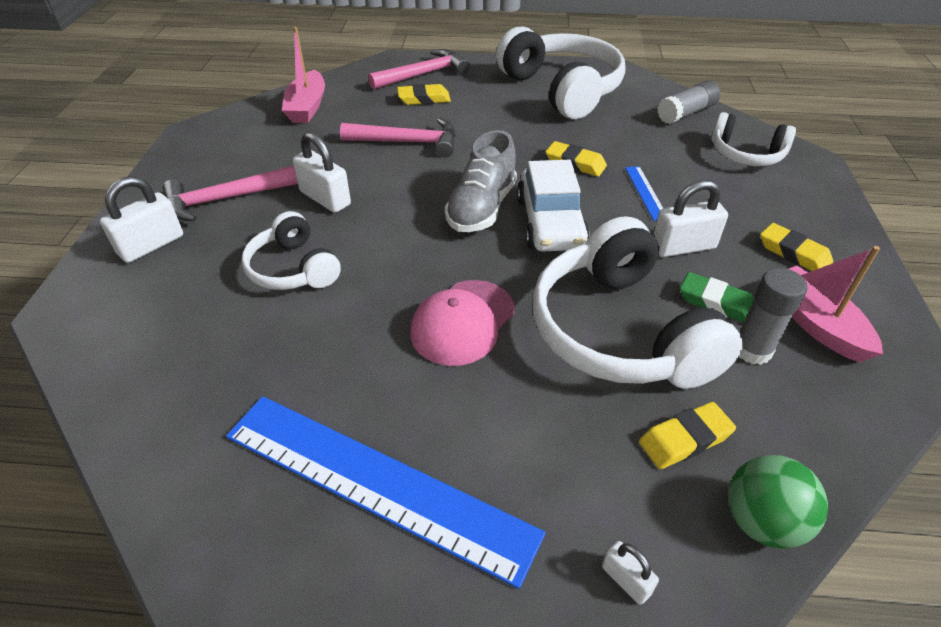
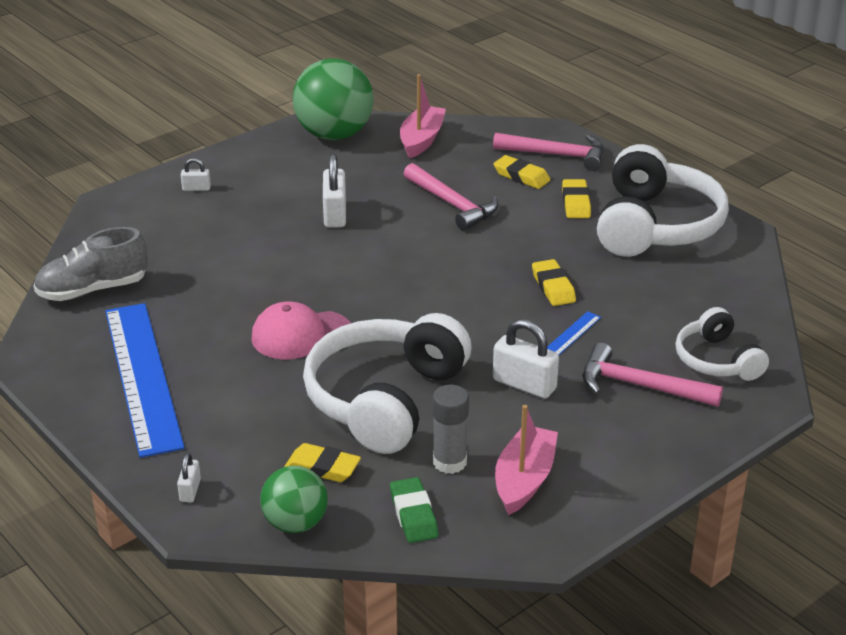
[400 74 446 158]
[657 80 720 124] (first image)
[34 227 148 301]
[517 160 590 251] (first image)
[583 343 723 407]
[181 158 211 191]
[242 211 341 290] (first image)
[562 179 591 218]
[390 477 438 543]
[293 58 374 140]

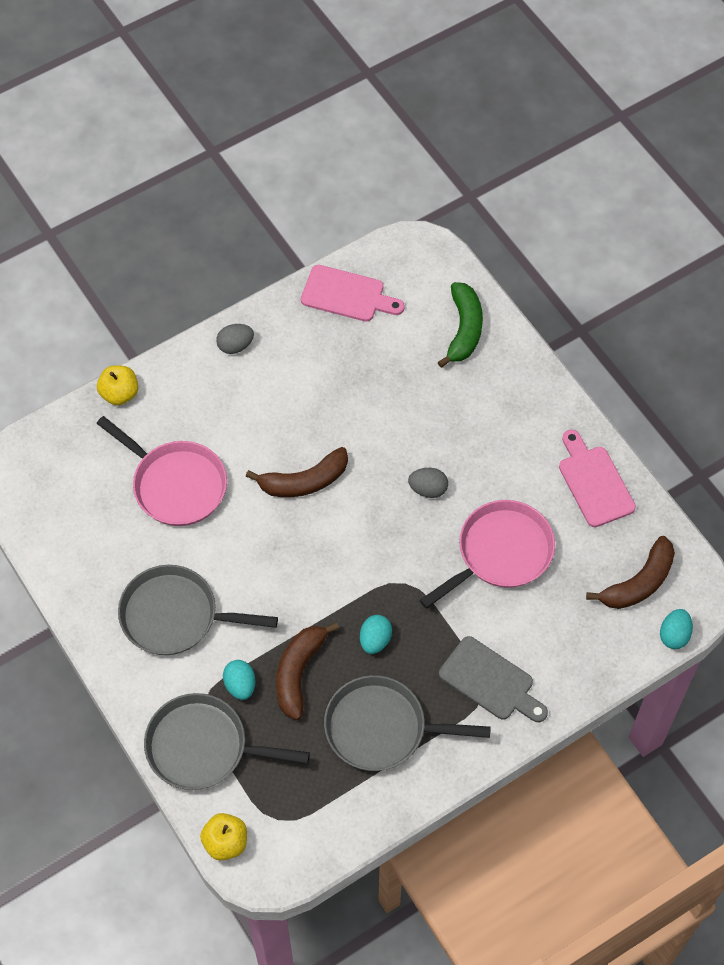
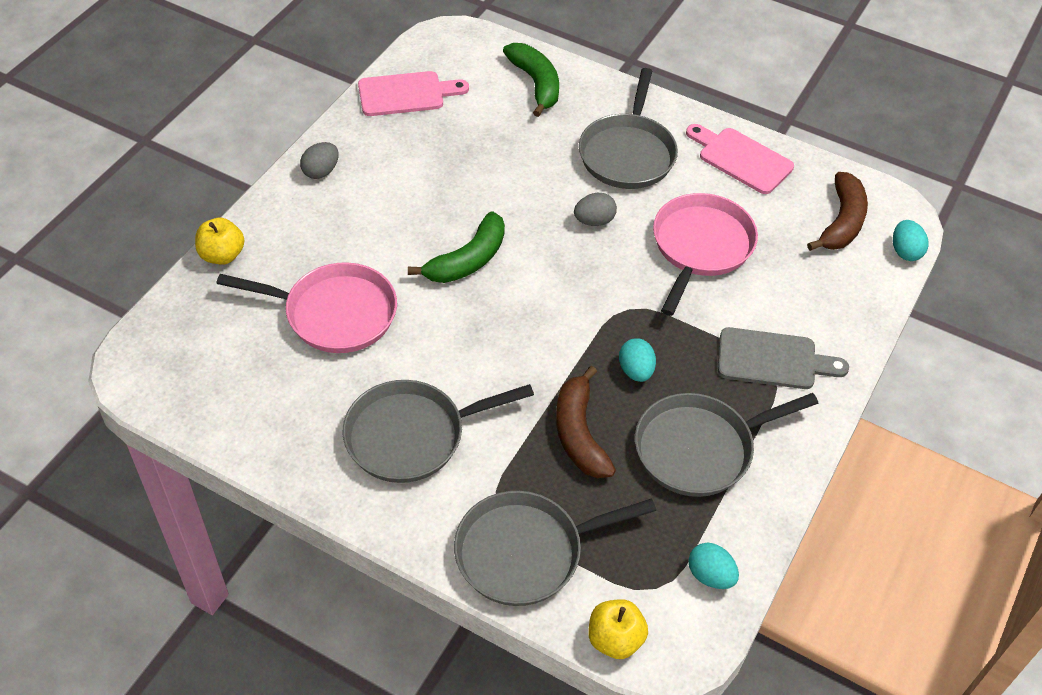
[408 211 505 283]
[688 543 739 589]
[579 68 678 189]

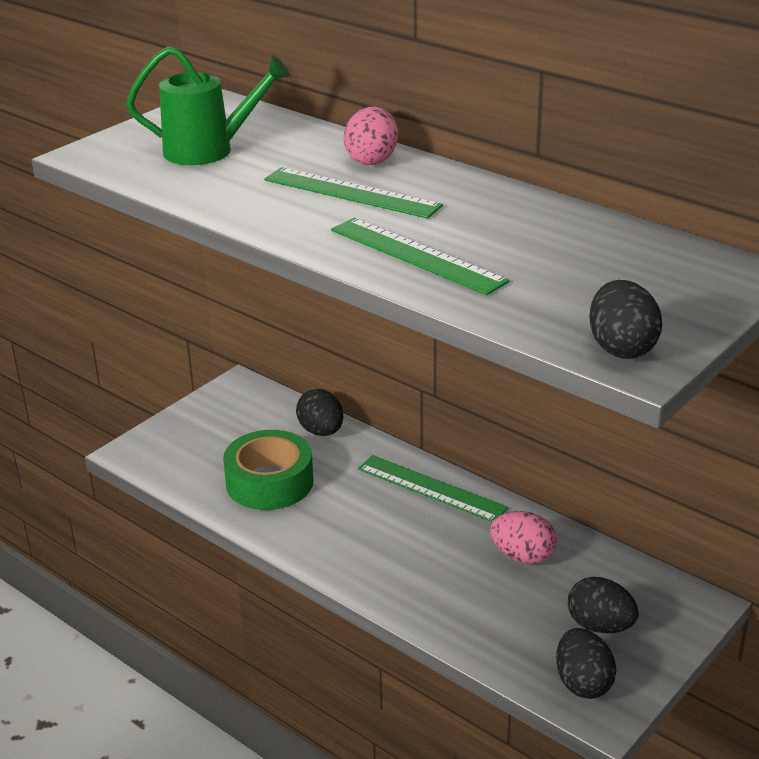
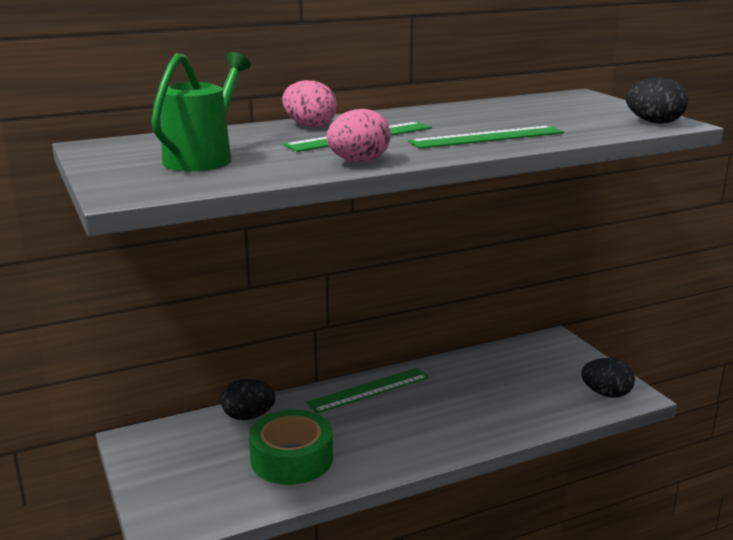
[327 109 391 162]
[568 577 639 633] (first image)

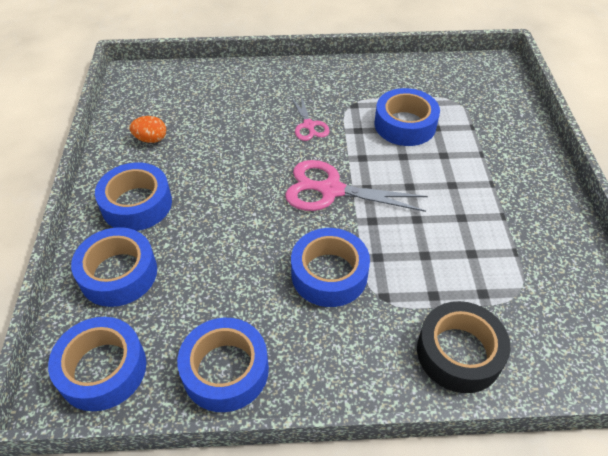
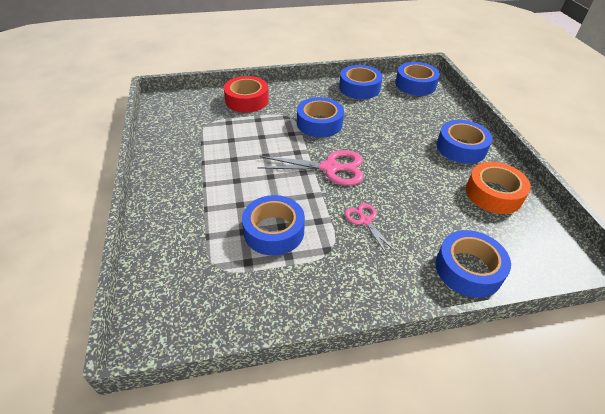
[466 162 531 214]
[436 230 511 298]
[224 76 269 113]

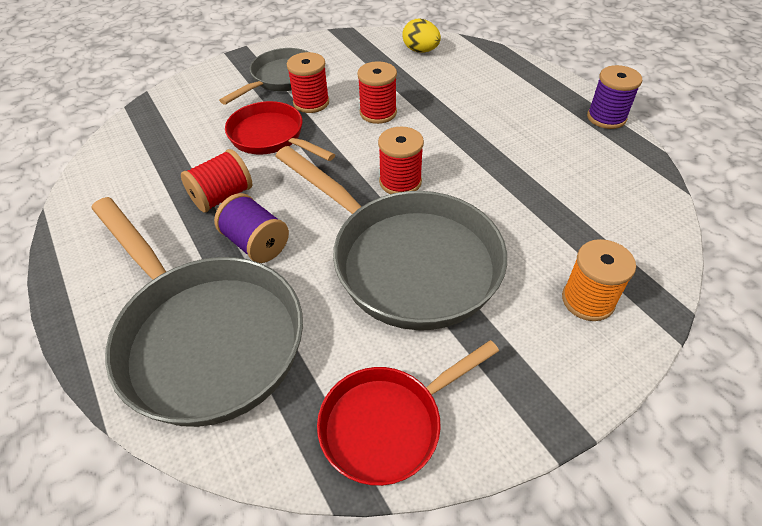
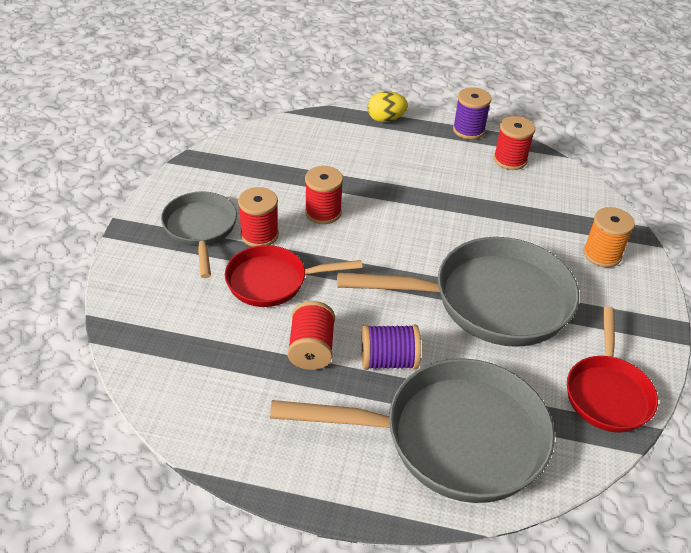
[367 91 408 122]
[494 116 535 170]

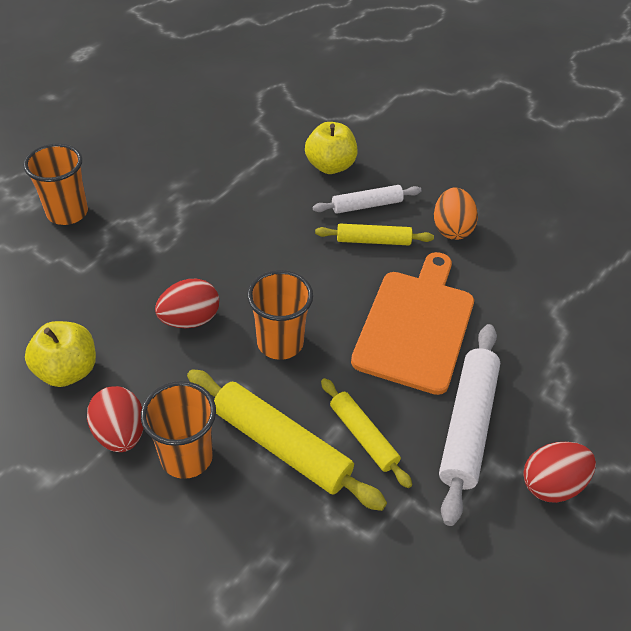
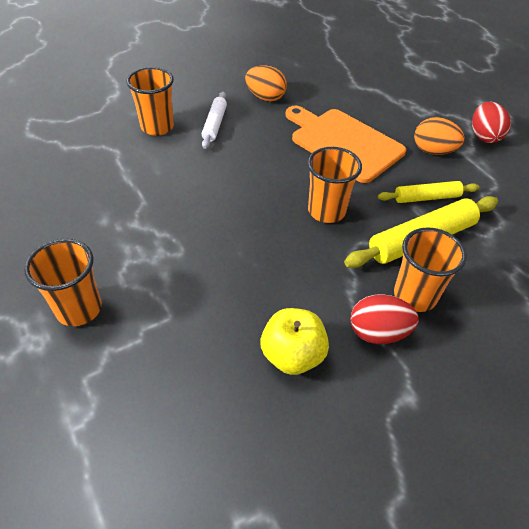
[126 67 174 136]
[315 224 434 245] (first image)
[155 279 219 328] (first image)
[414 117 464 155]

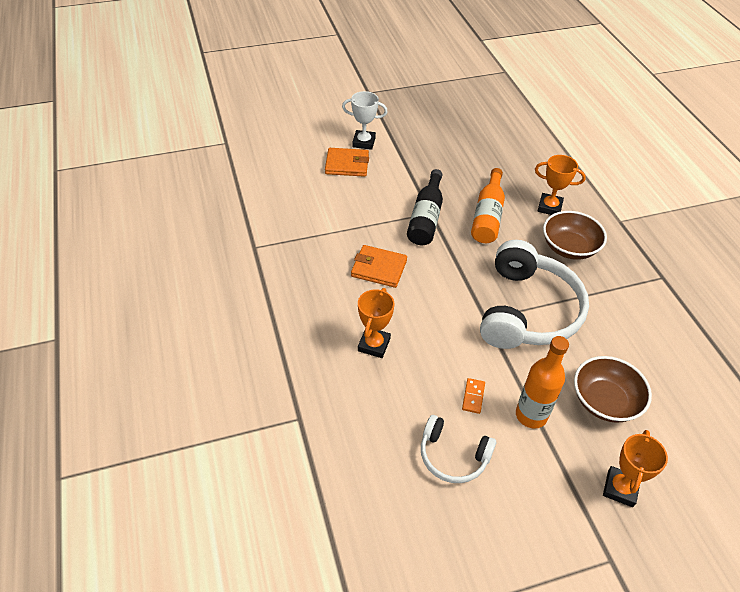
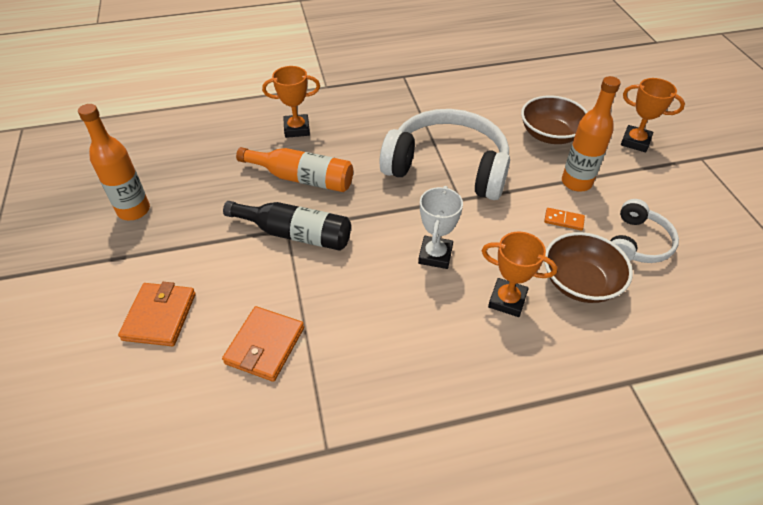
[418 186 463 269]
[262 66 320 138]
[544 232 633 303]
[222 306 304 382]
[78 104 150 221]

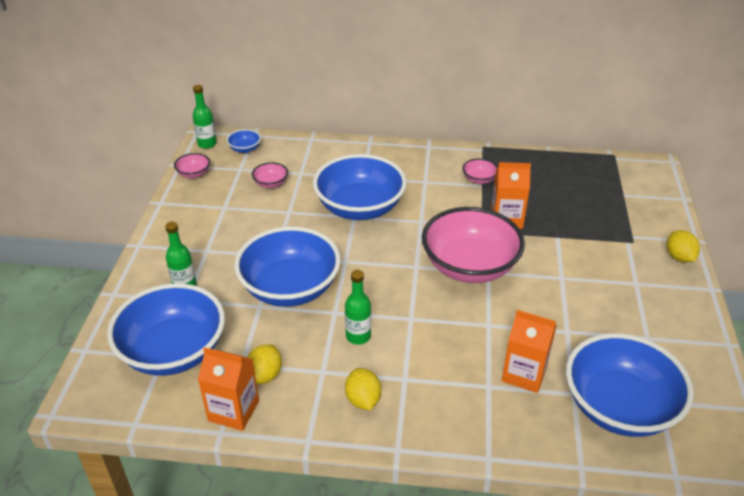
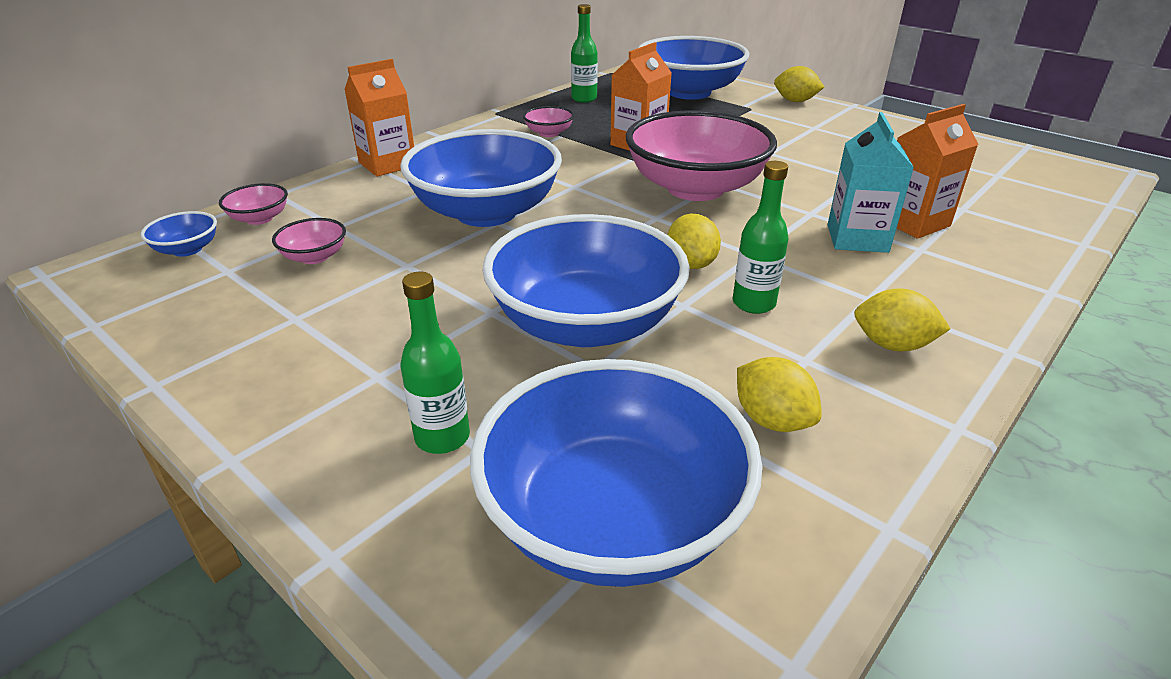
[571 4 598 103]
[219 183 288 225]
[638 36 749 100]
[344 59 414 177]
[828 112 914 253]
[667 214 721 269]

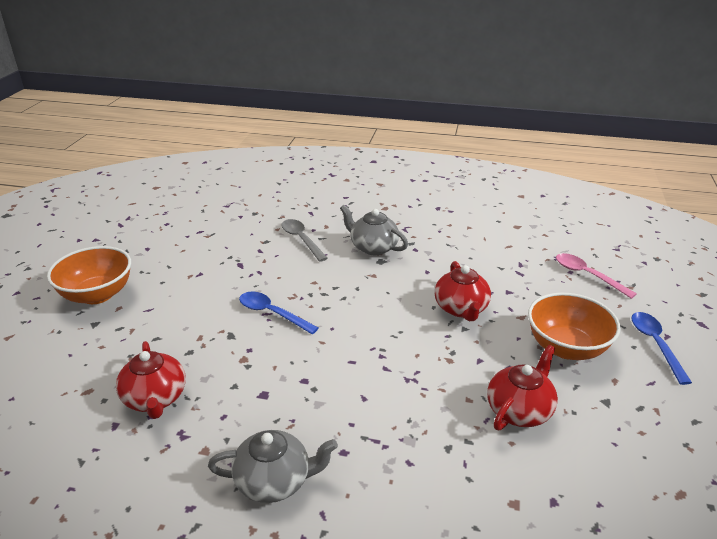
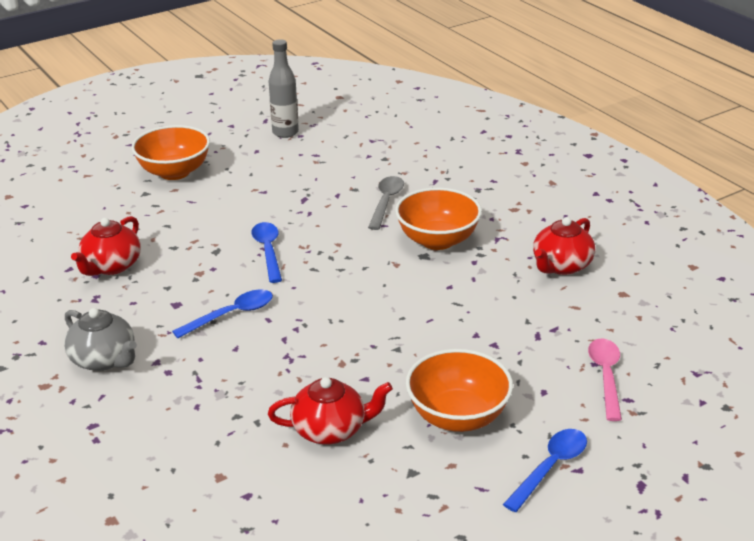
[395 187 482 250]
[533 217 595 275]
[269 39 299 138]
[172 290 273 338]

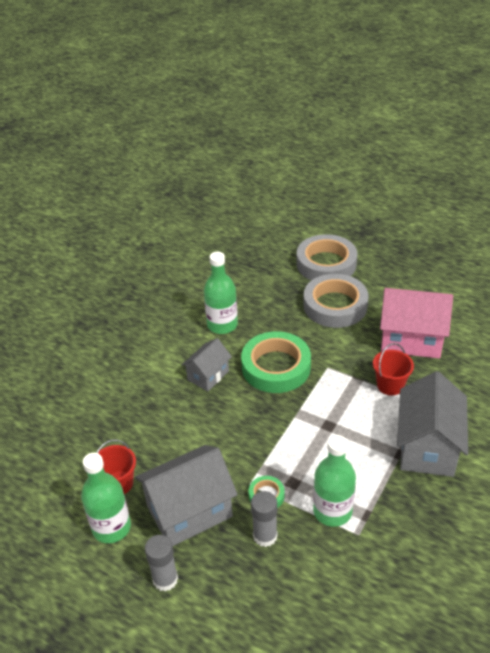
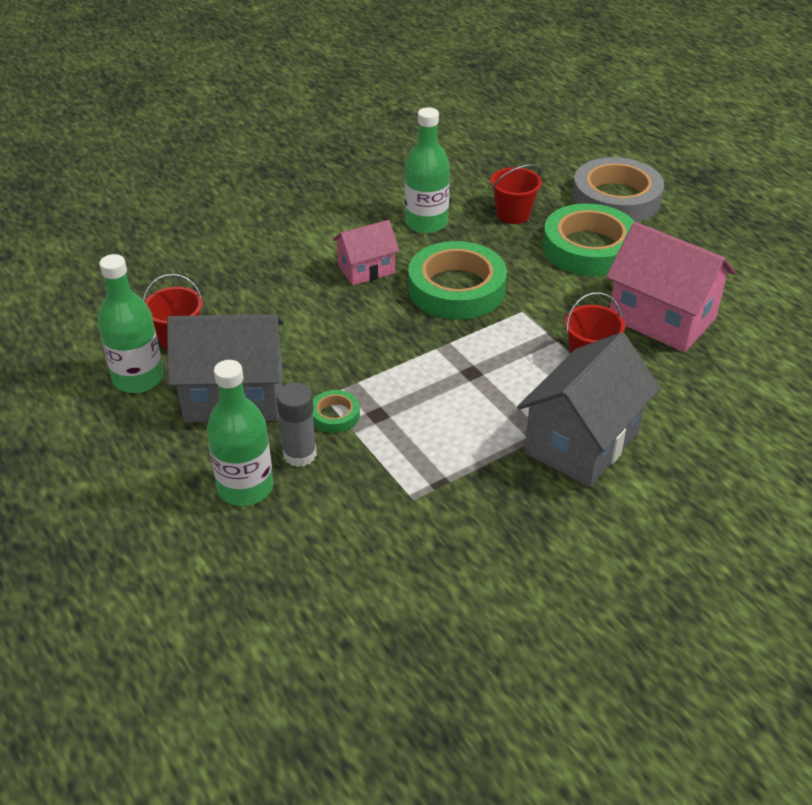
[543 203 635 276]
[333 220 399 285]
[207 360 273 506]
[145 535 178 591] (first image)
[491 164 542 224]

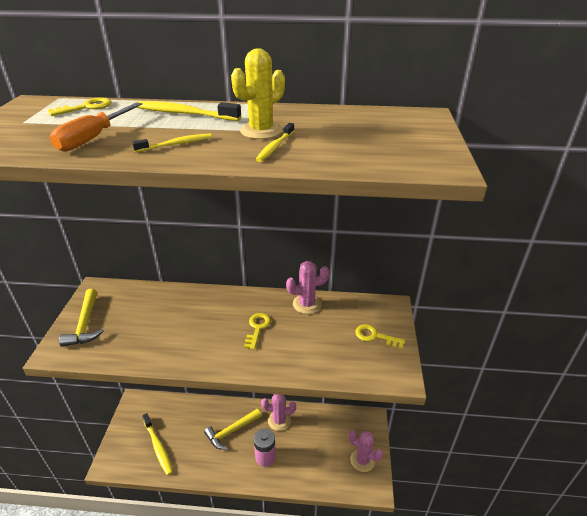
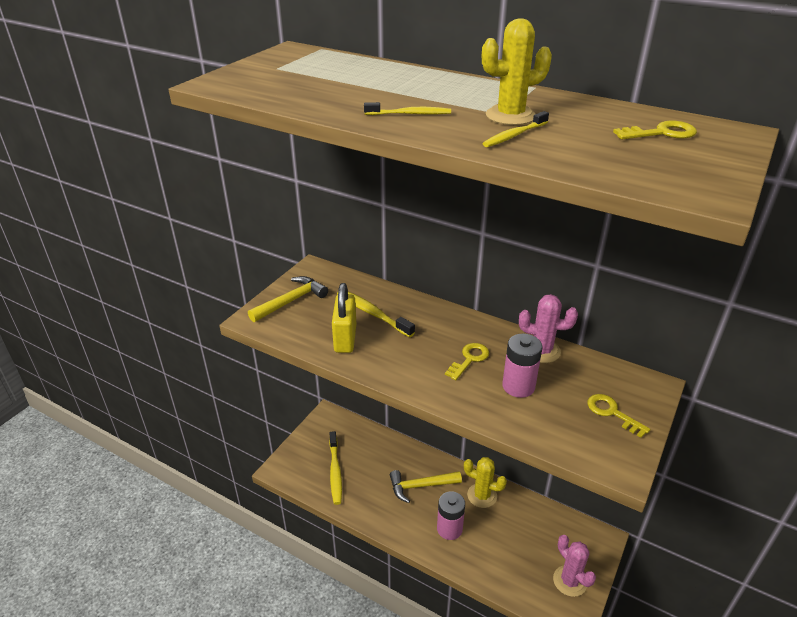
[613 120 697 139]
[337 292 415 337]
[50 102 142 151] (first image)
[248 276 328 322]
[464 457 507 508]
[332 283 356 353]
[502 334 542 398]

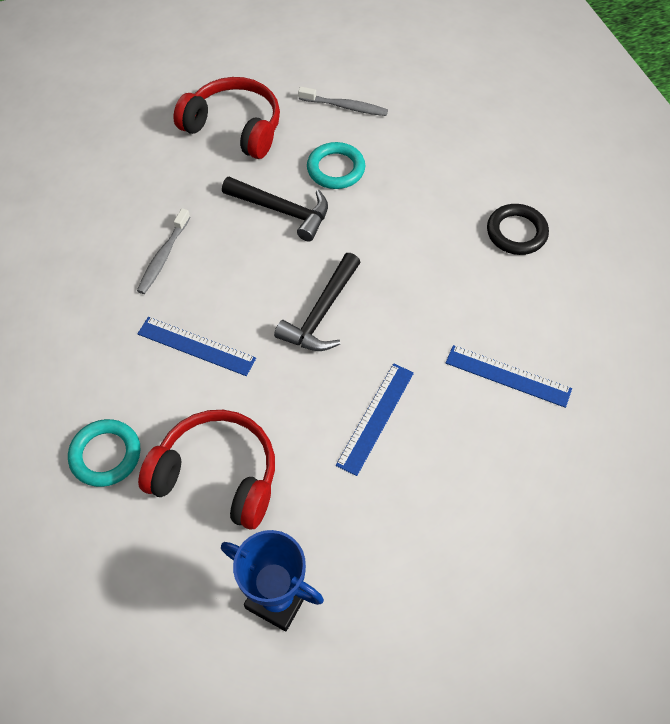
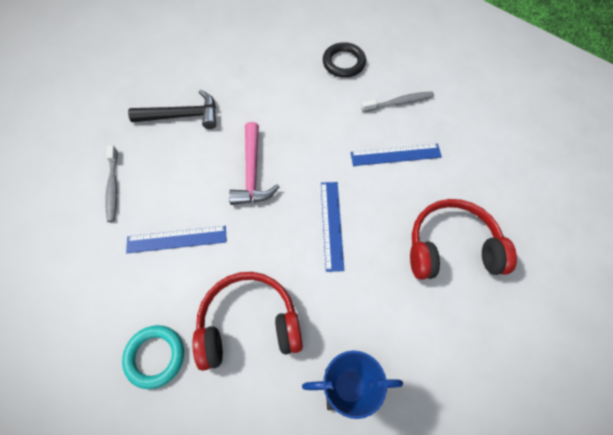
[410 199 517 280]
[361 91 434 112]
[307 142 365 189] (first image)
[229 122 279 205]

